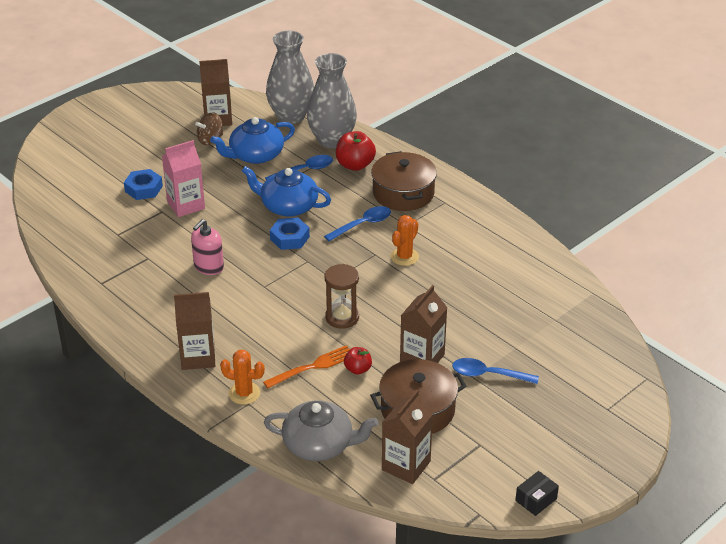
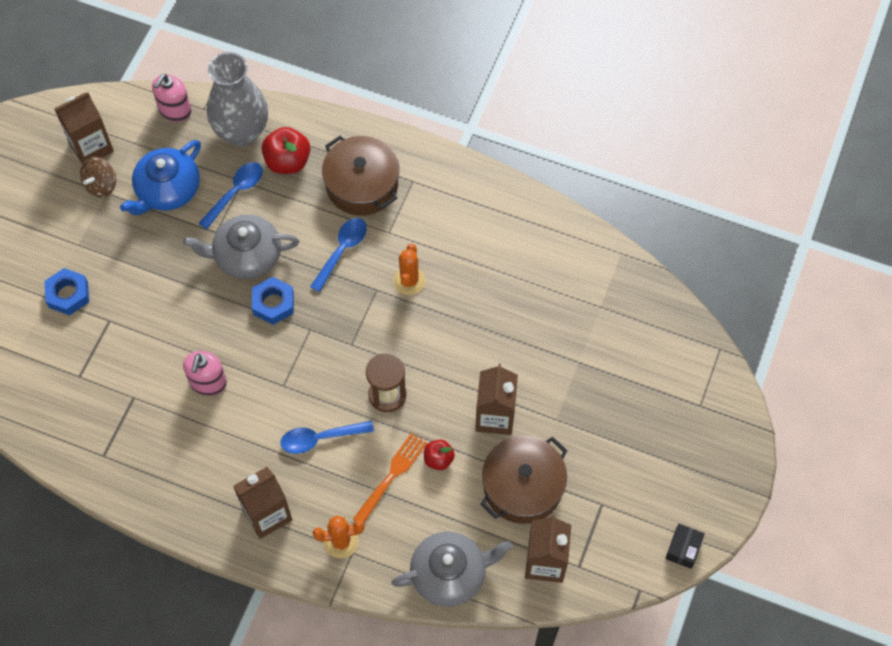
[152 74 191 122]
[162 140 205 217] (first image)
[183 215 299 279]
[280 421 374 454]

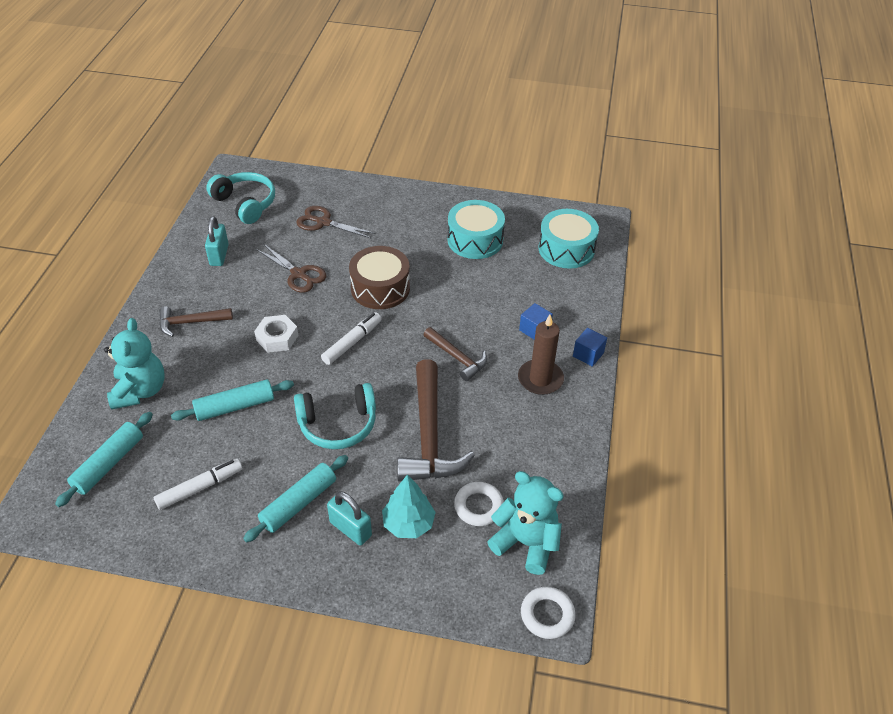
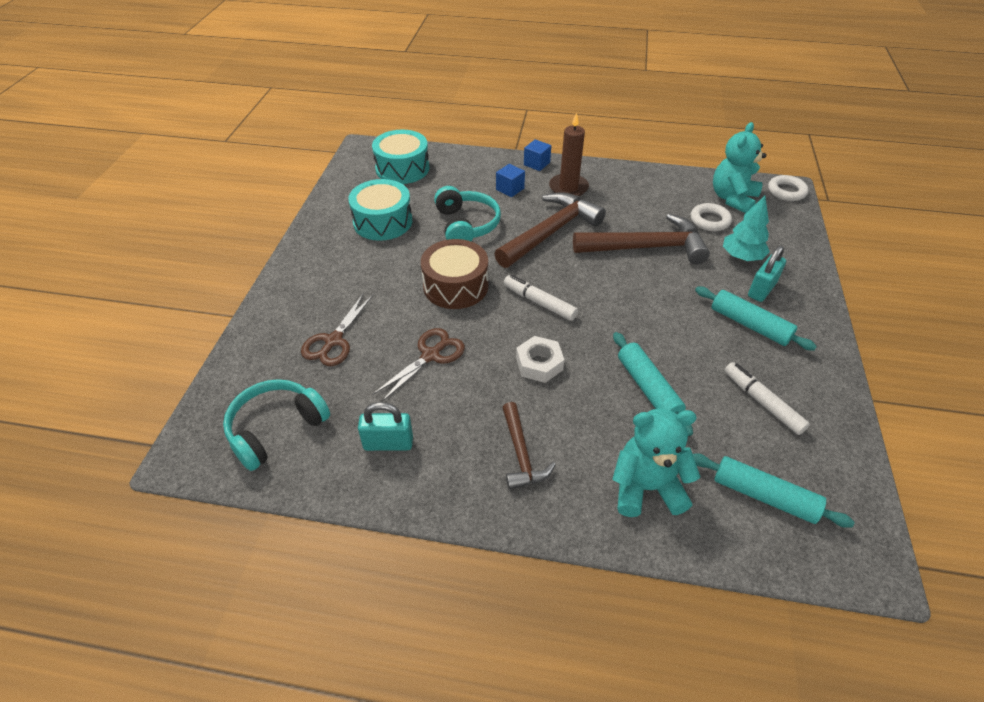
[494 192 606 268]
[434 186 501 241]

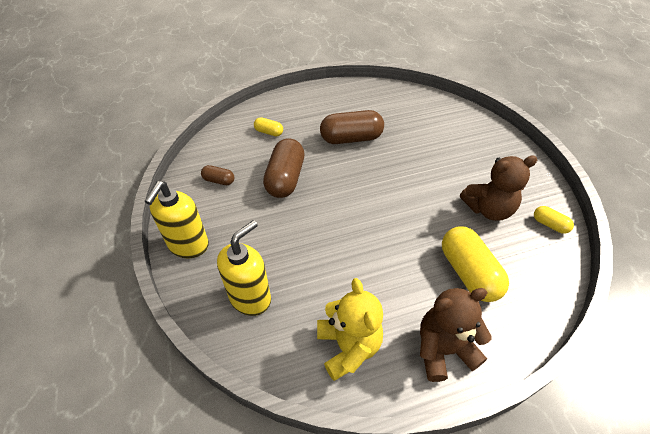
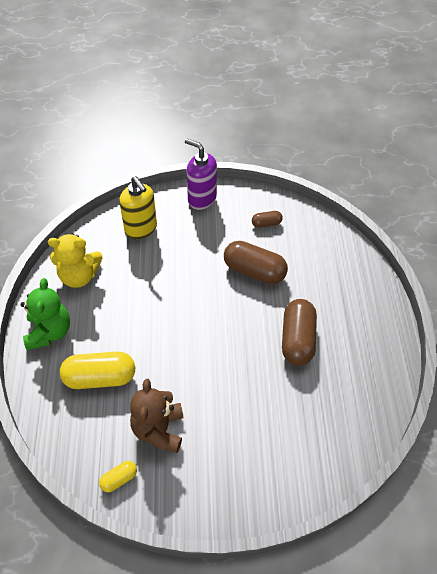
[254 117 283 137] (first image)
[252 211 283 228]
[185 138 217 210]
[21 278 70 350]

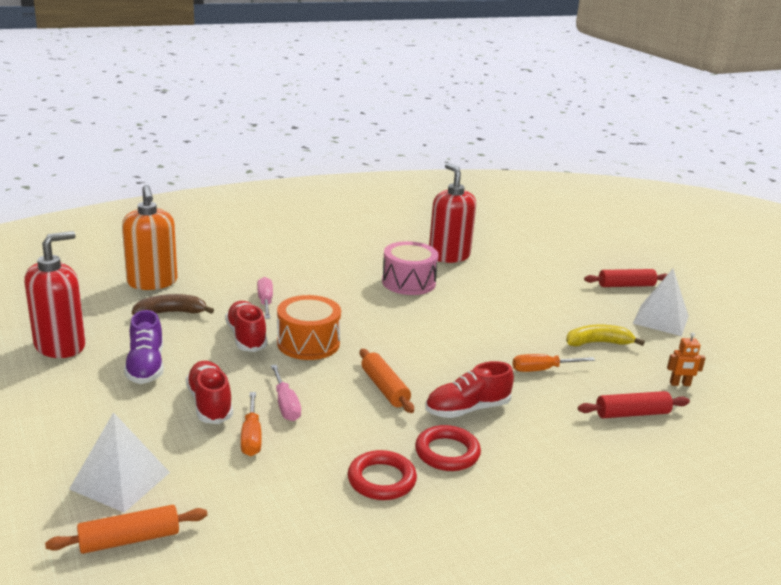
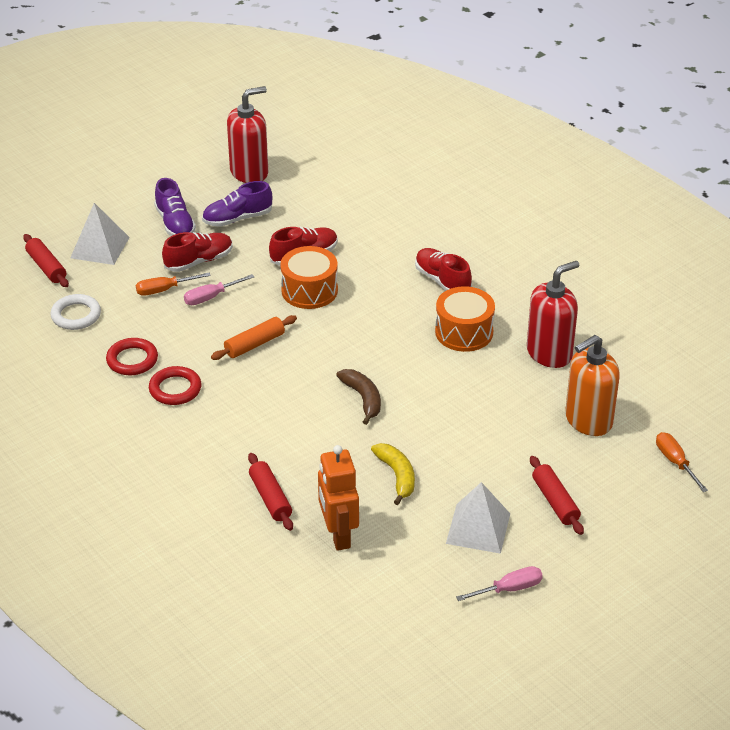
[565 335 620 436]
[227 86 268 183]
[435 286 495 352]
[456 566 543 601]
[336 369 381 425]
[318 445 359 551]
[656 432 708 492]
[415 248 472 291]
[23 234 69 287]
[154 178 196 236]
[50 294 101 330]

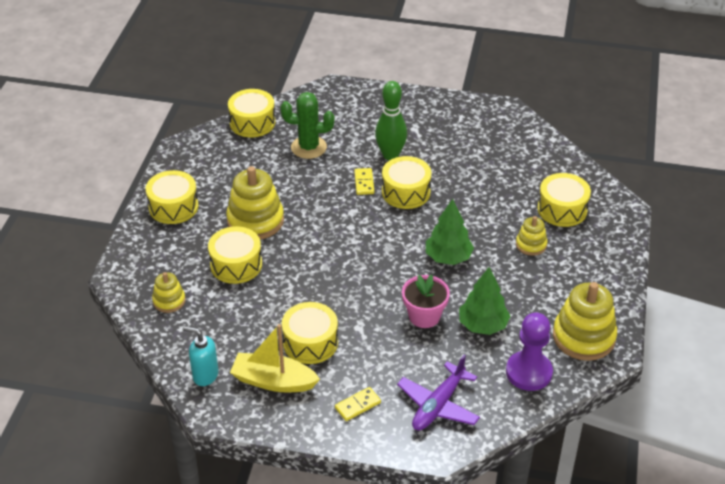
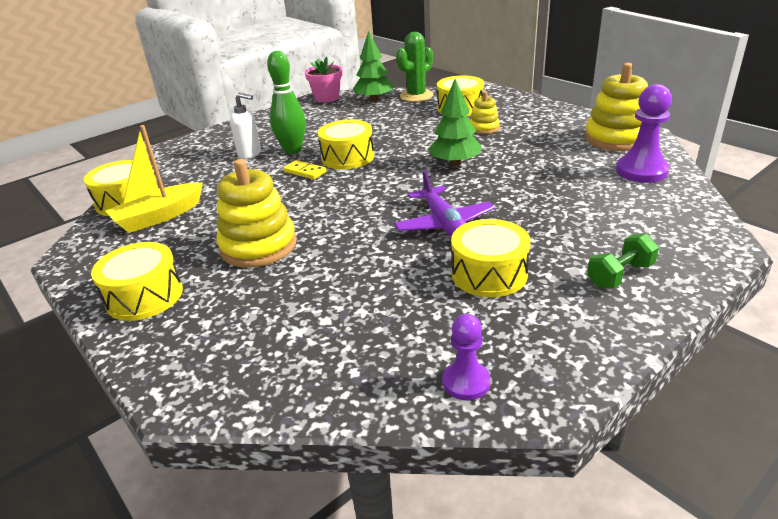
[396 32 433 102]
[208 226 262 284] (first image)
[353 31 394 102]
[152 272 185 313] (first image)
[305 56 343 102]
[106 125 203 233]
[442 314 490 401]
[394 170 495 238]
[587 234 659 288]
[230 93 261 159]

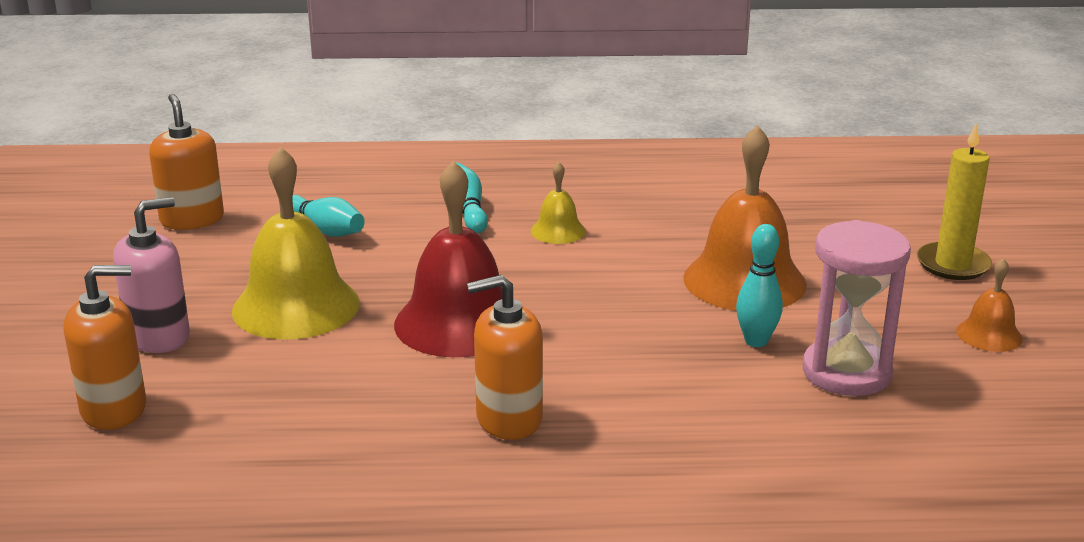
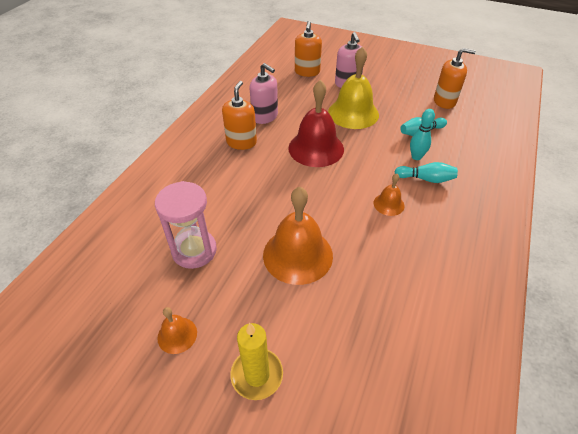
[374 174 404 216]
[410 109 435 160]
[250 63 278 124]

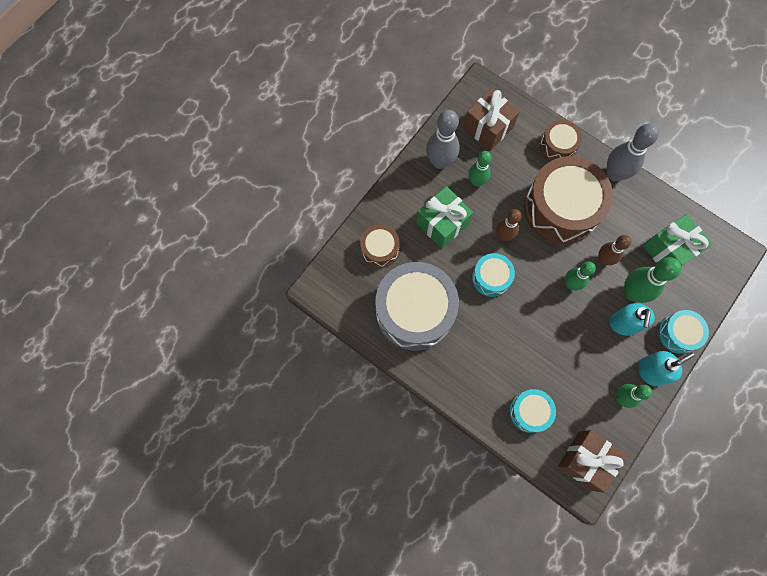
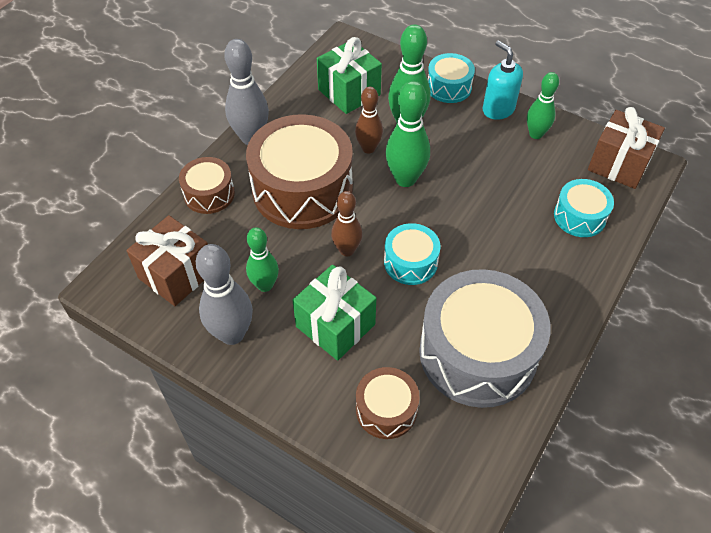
[385 81 430 187]
[609 303 655 336] (first image)

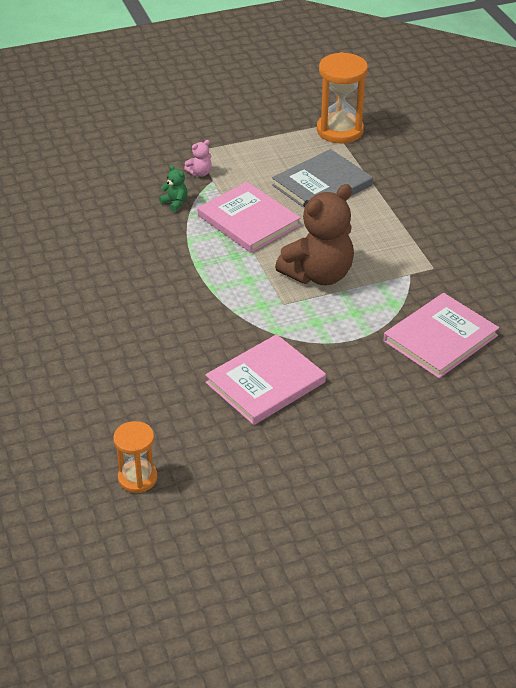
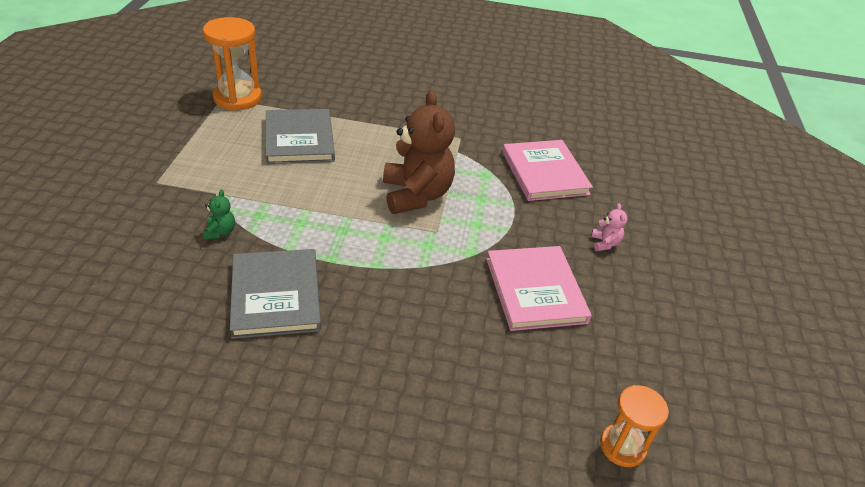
[591 203 628 251]
[203 190 235 240]
[198 182 301 253] (first image)
[230 249 321 339]

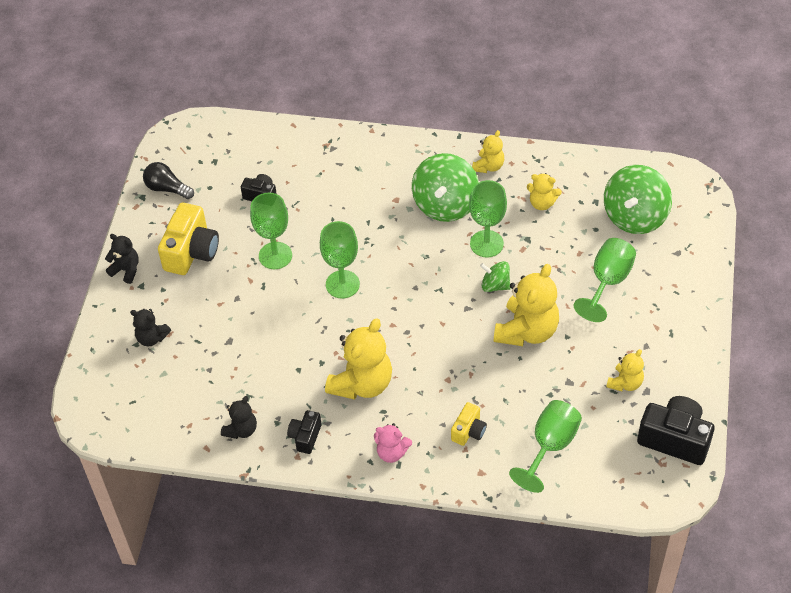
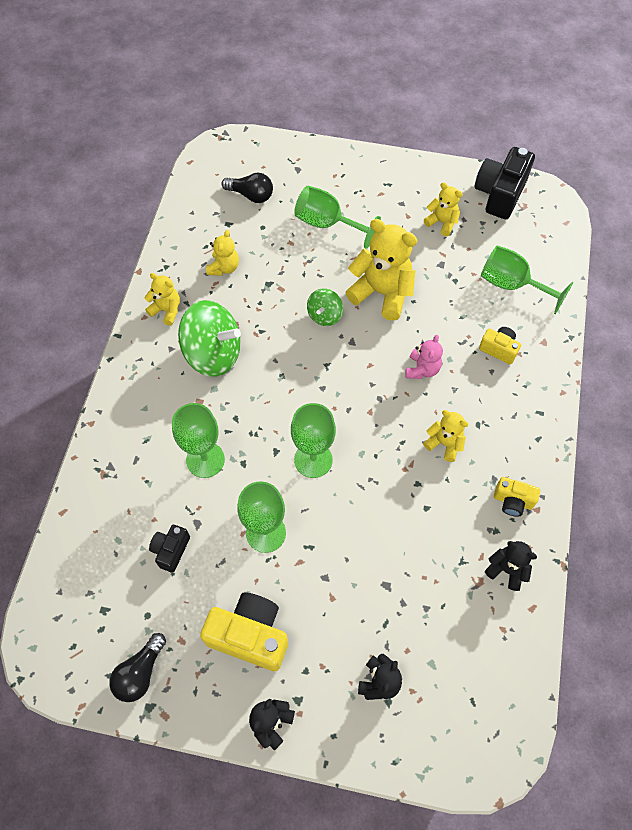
[221 173 273 203]
[172 403 225 478]
[423 410 468 462]
[494 477 540 517]
[405 334 443 379]

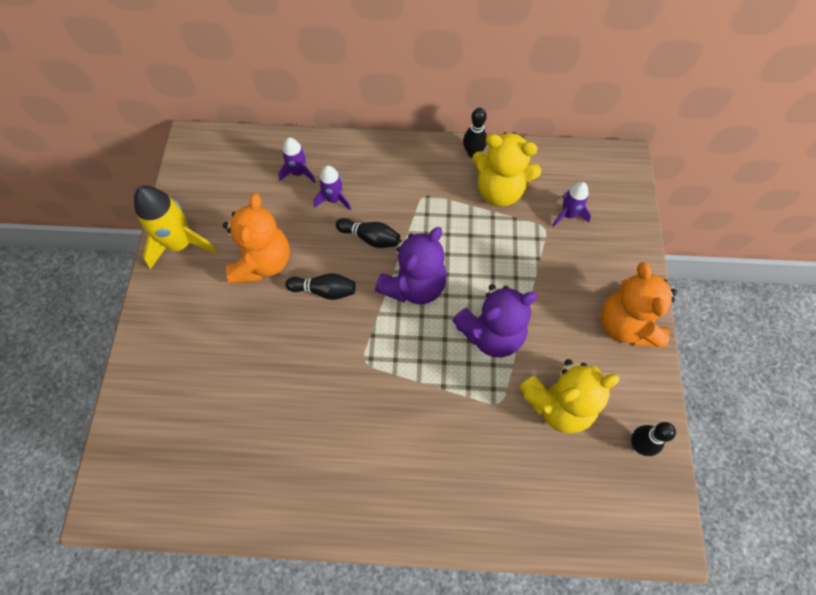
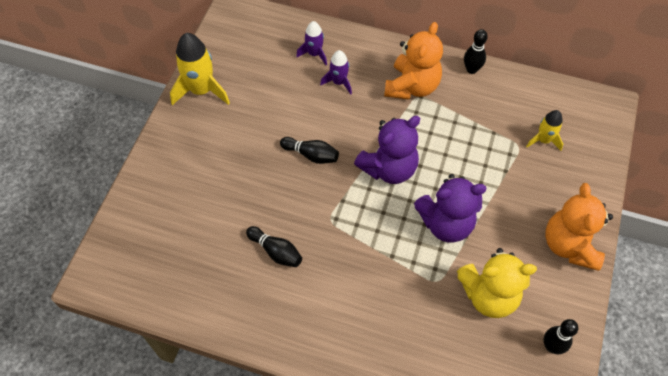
[472 132 542 207] (first image)
[526 110 563 151]
[384 22 443 100]
[246 226 302 267]

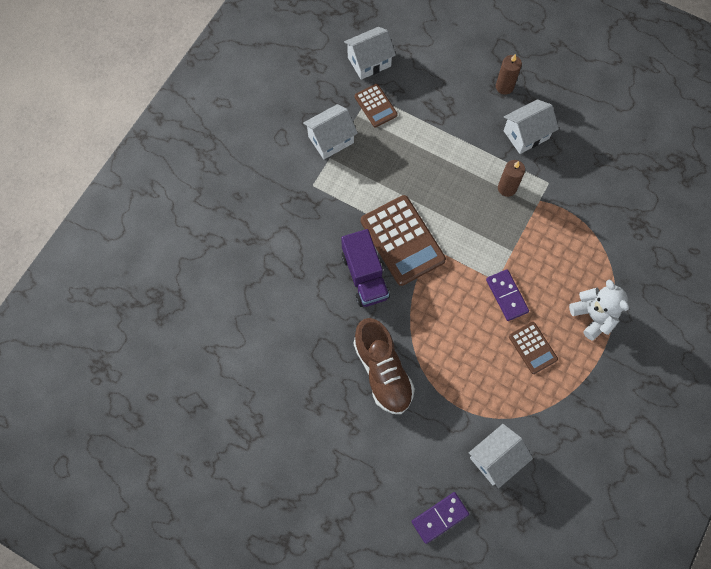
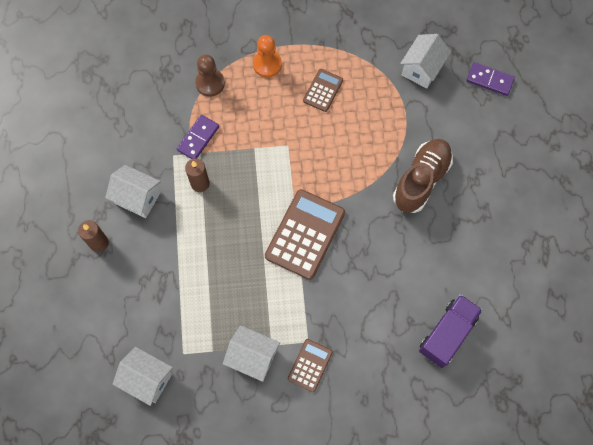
[288 339 333 392]
[419 294 483 368]
[177 115 219 159]
[253 35 282 78]
[400 34 451 88]
[195 55 225 97]

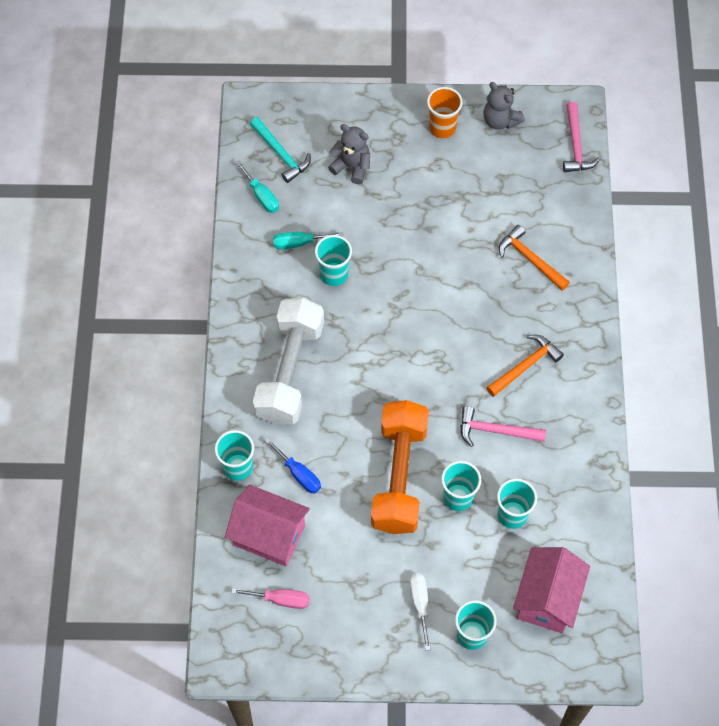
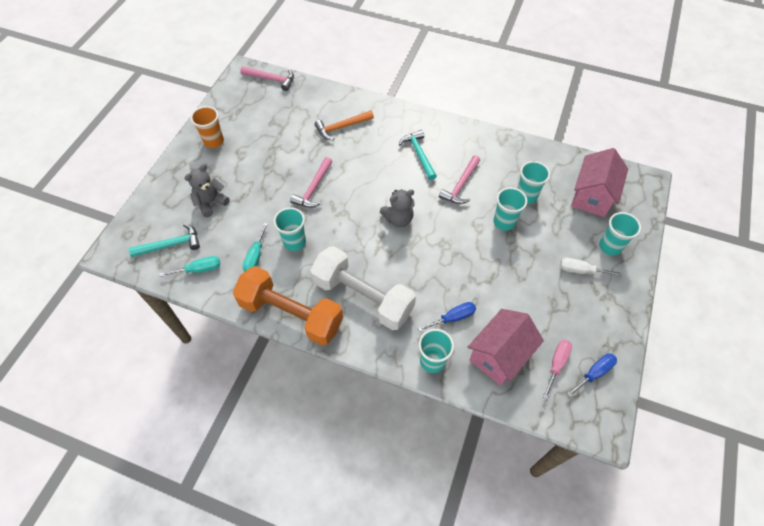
[380 189 415 227]
[399 130 437 180]
[233 266 343 346]
[571 148 628 217]
[290 157 332 208]
[567 353 617 397]

